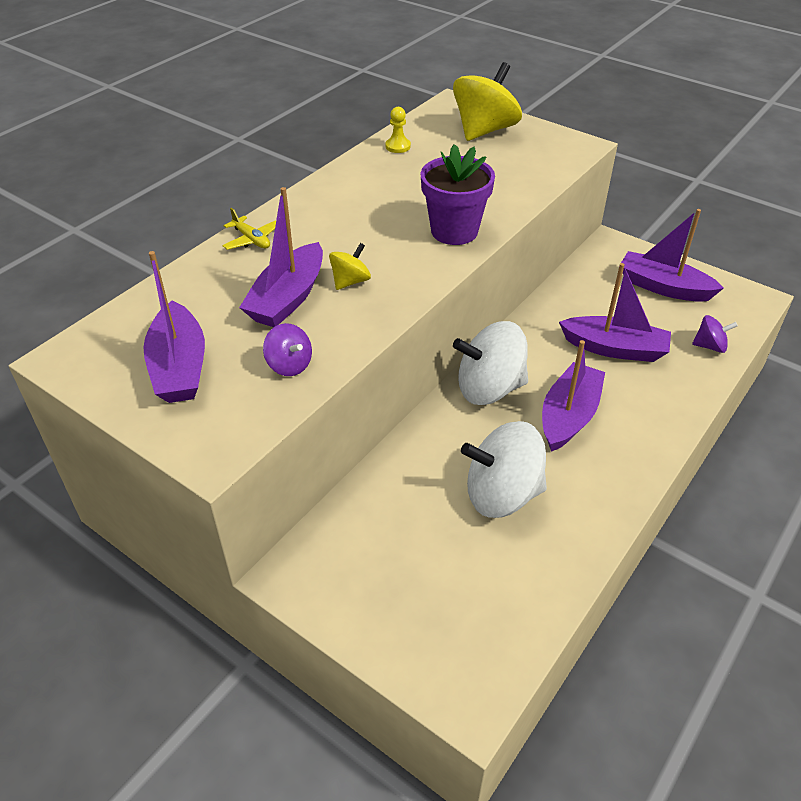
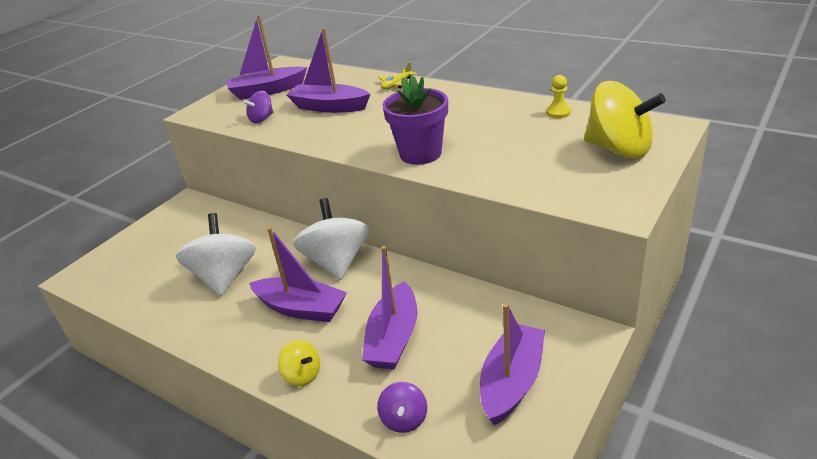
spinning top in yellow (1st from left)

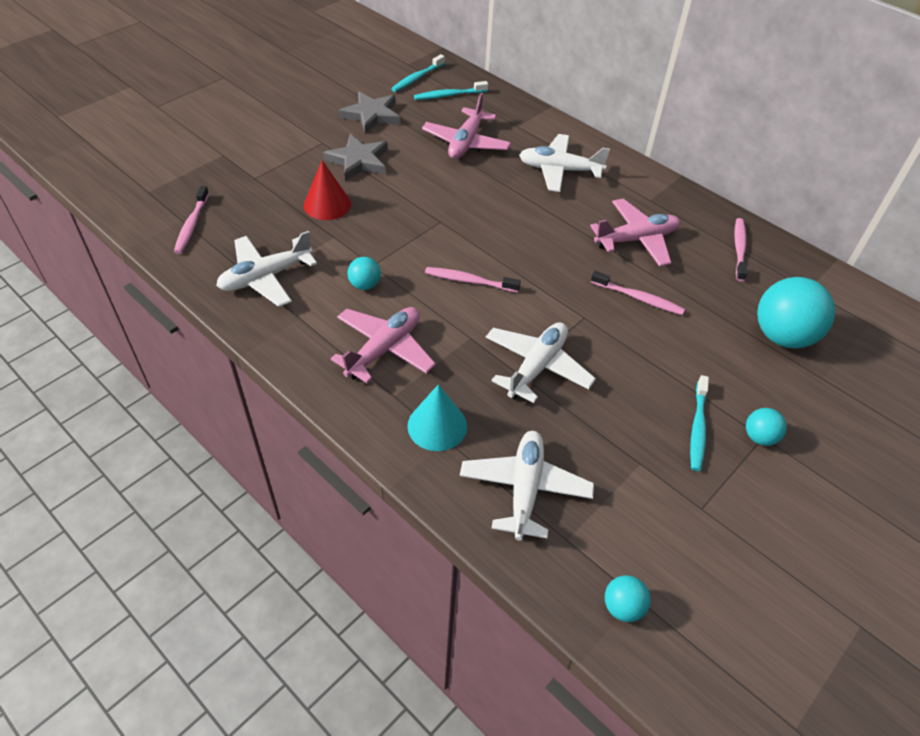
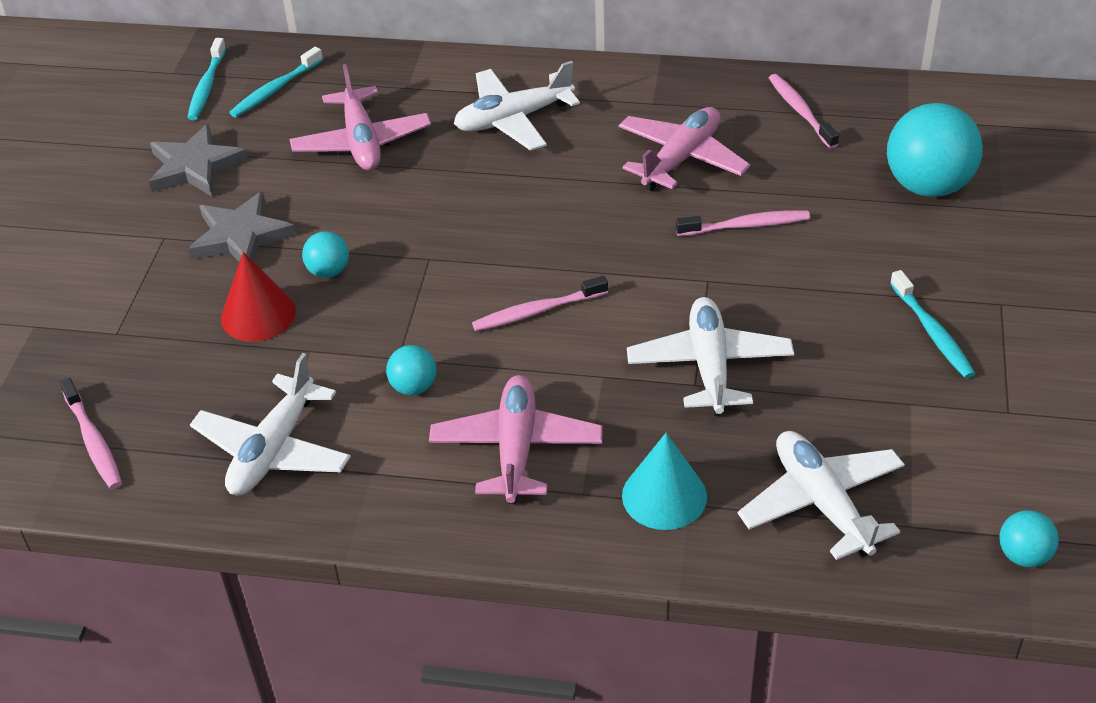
play ball in aqua (1st from left)

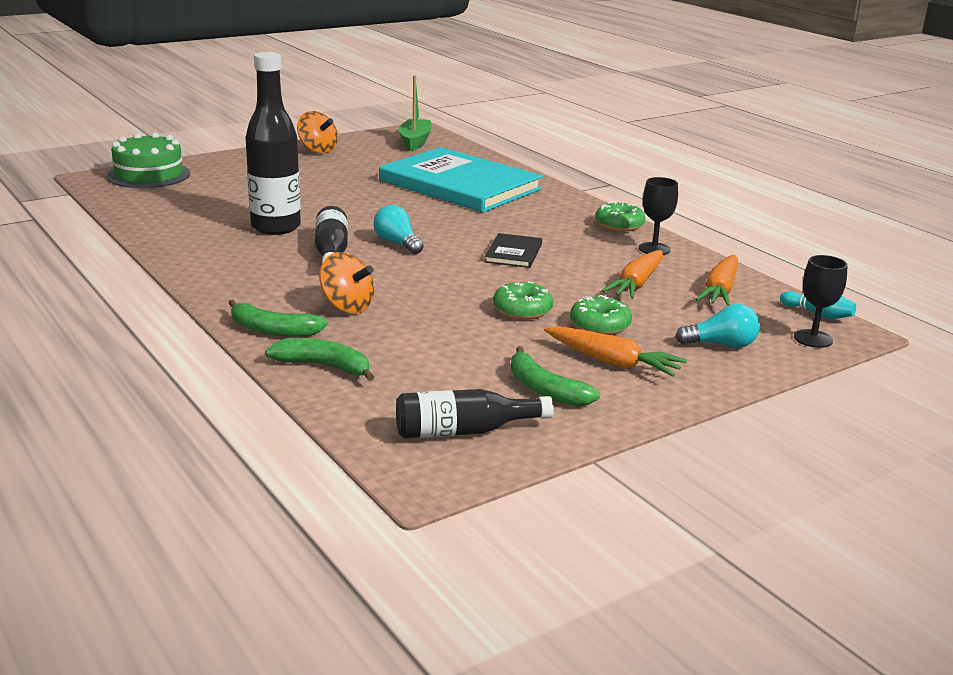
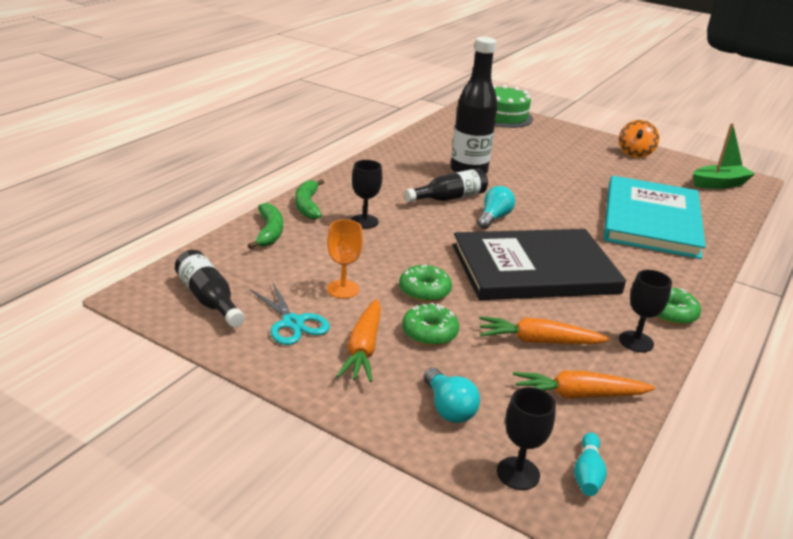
scissors in aqua
chalice in orange-coloured
chalice in ebony (1st from left)
hardback in ebony

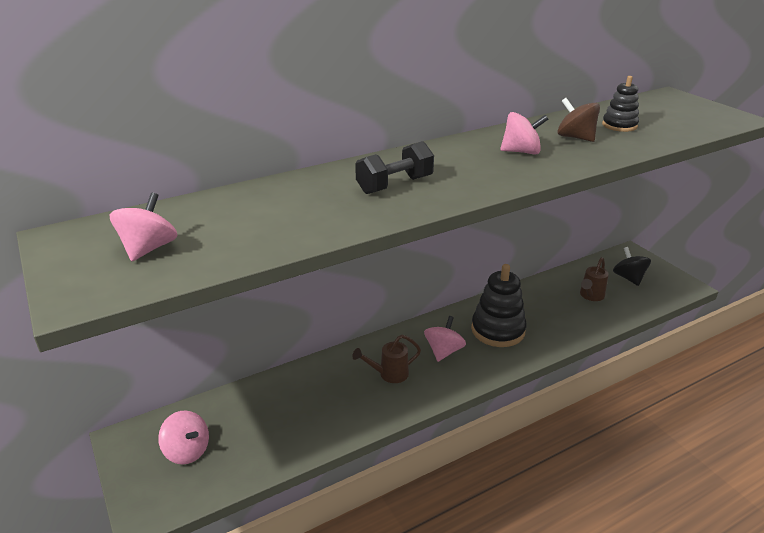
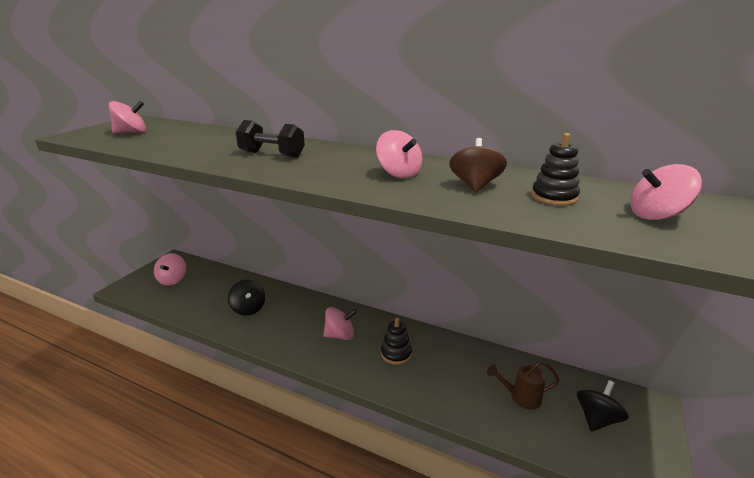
spinning top in ebony (1st from left)
ring stacker in ebony (1st from left)
spinning top in pink (5th from left)
watering pot in brown (1st from left in the first image)

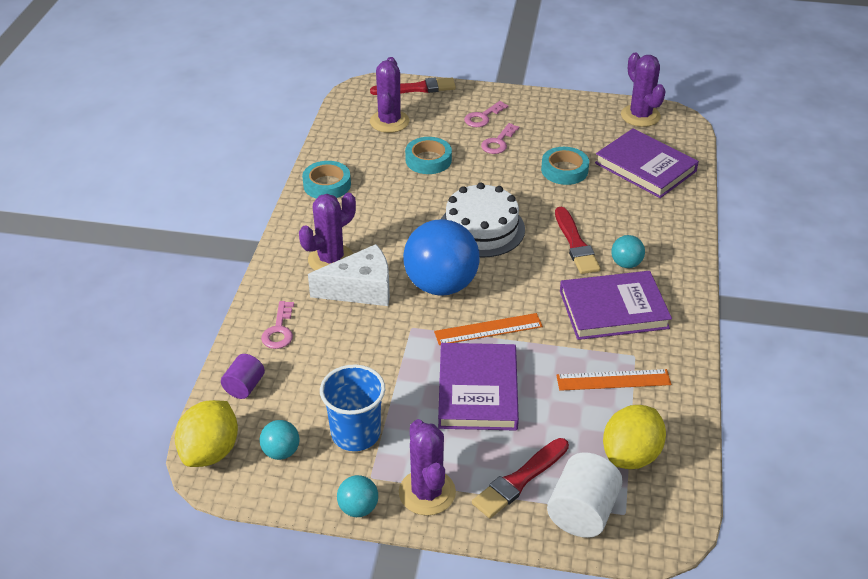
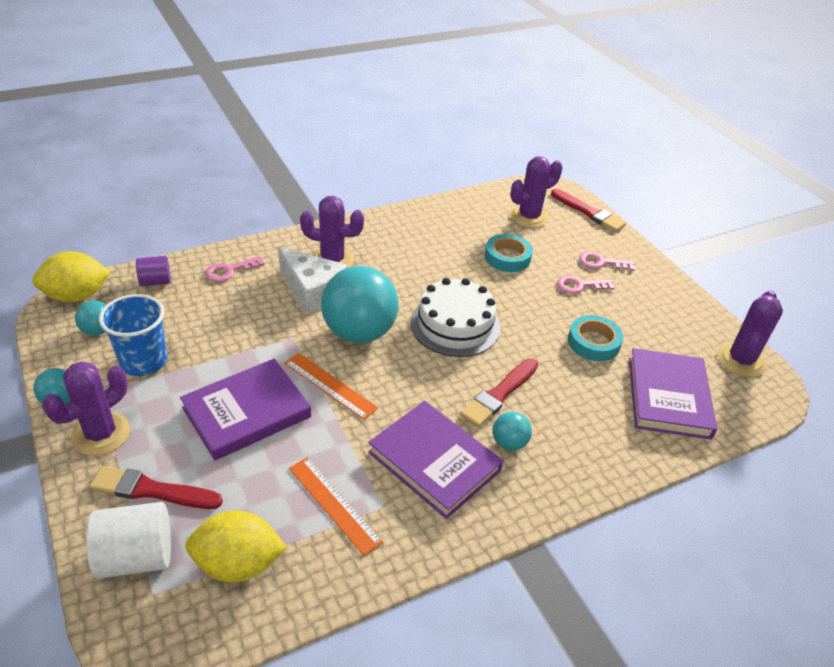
play ball in aqua (3rd from left)
tape in aqua (1st from left in the first image)

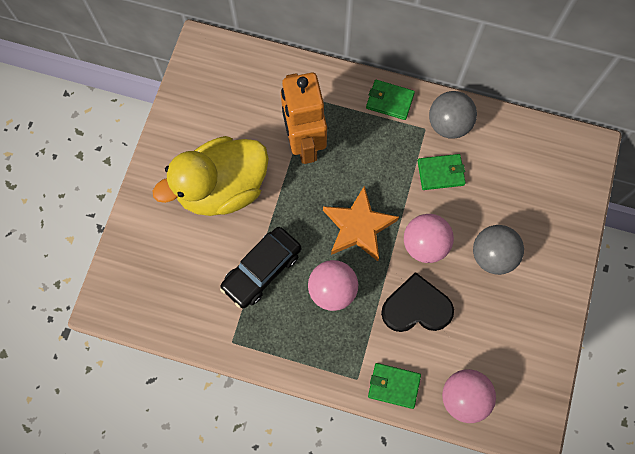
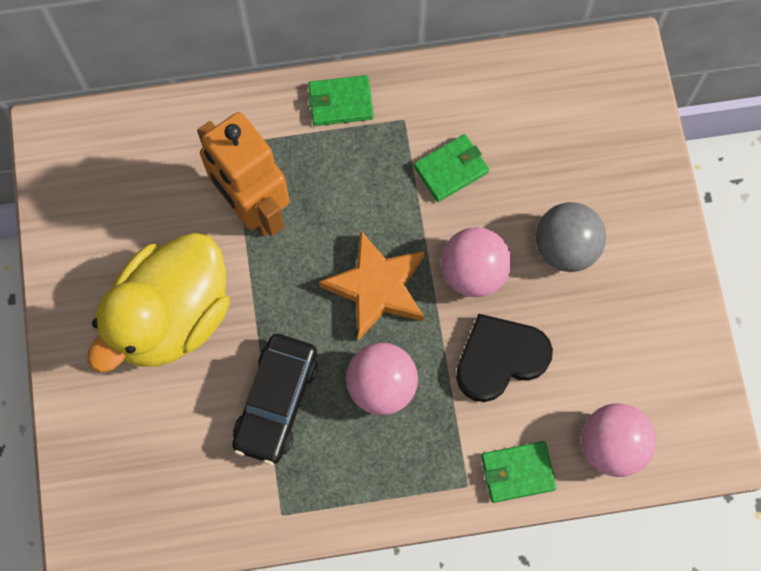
play ball in grey (1st from left in the first image)

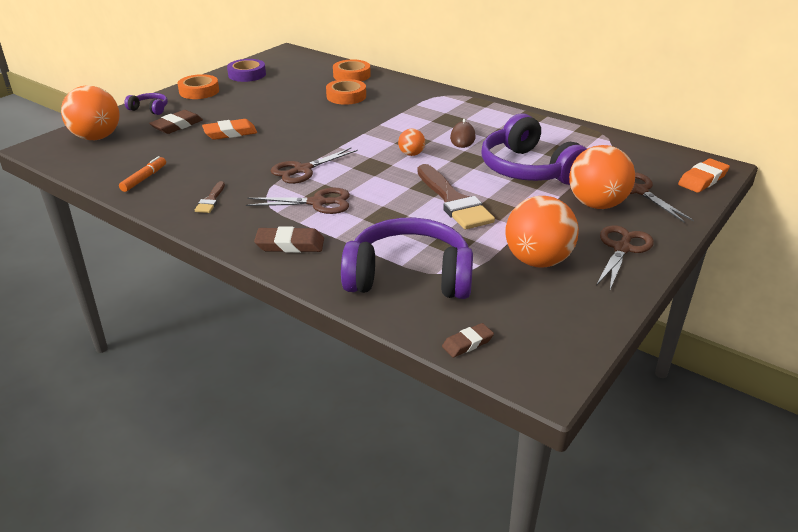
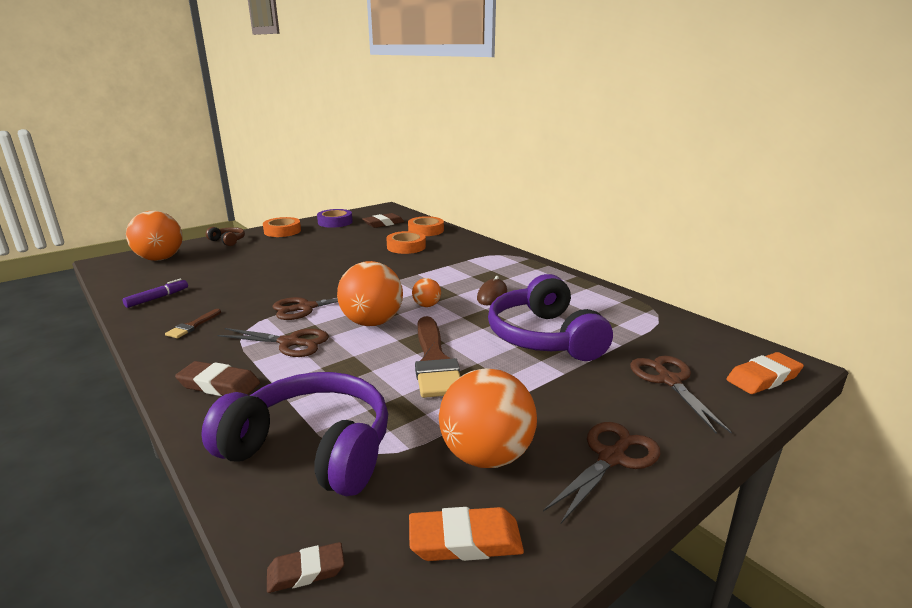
felt pen in violet
over-ear headphones in brown
play ball in orange-coloured (2nd from left)
gum eraser in brown (3rd from left)
gum eraser in orange-coloured (1st from left)

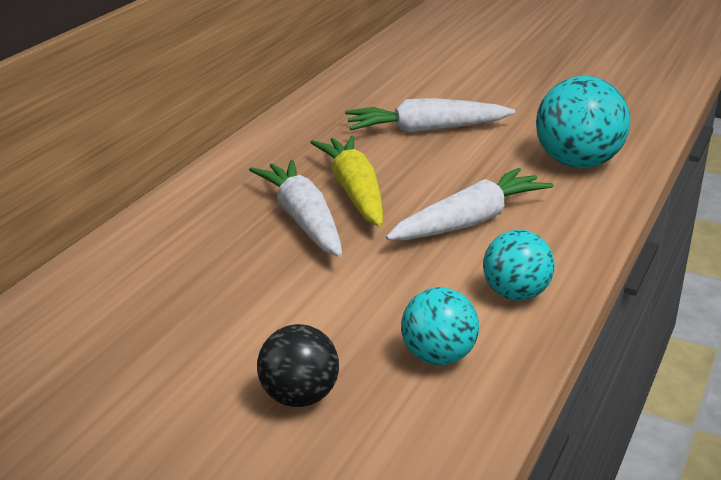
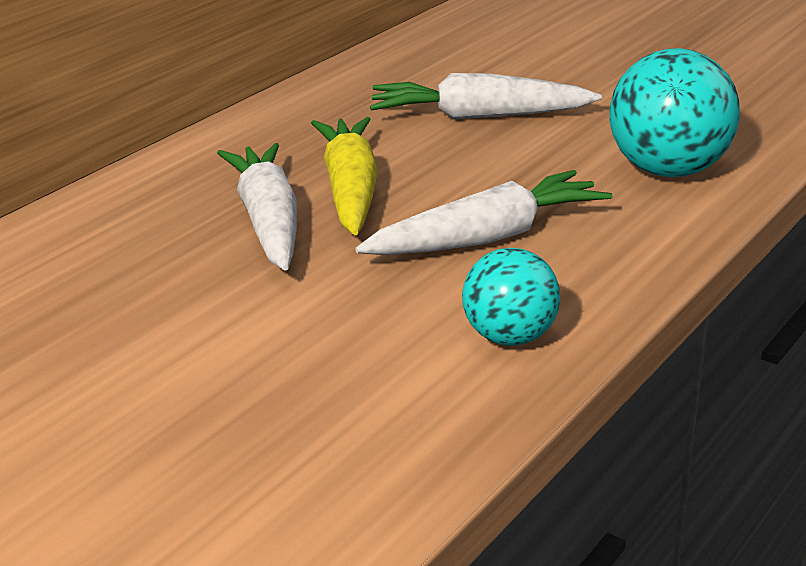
play ball in ebony
play ball in aqua (1st from left in the first image)

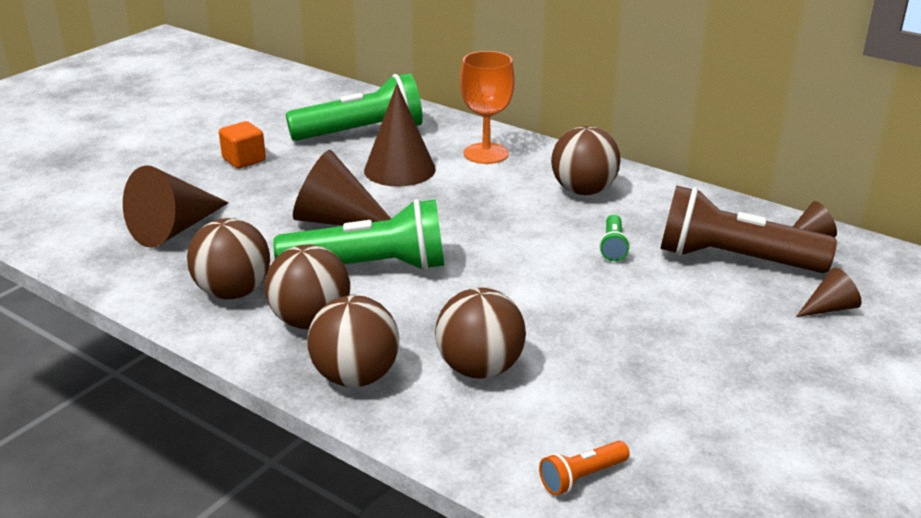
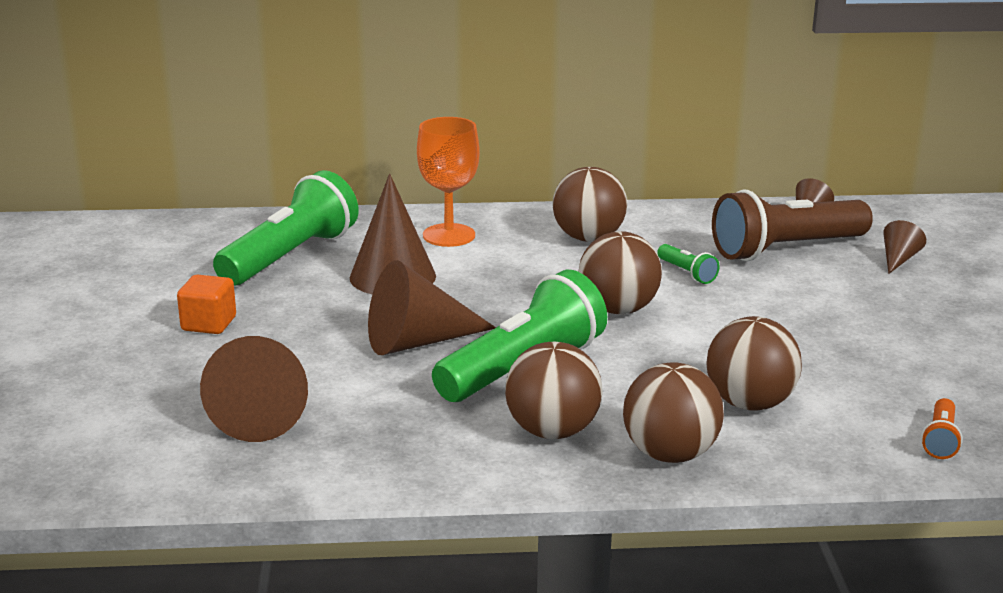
play ball in brown (3rd from left)

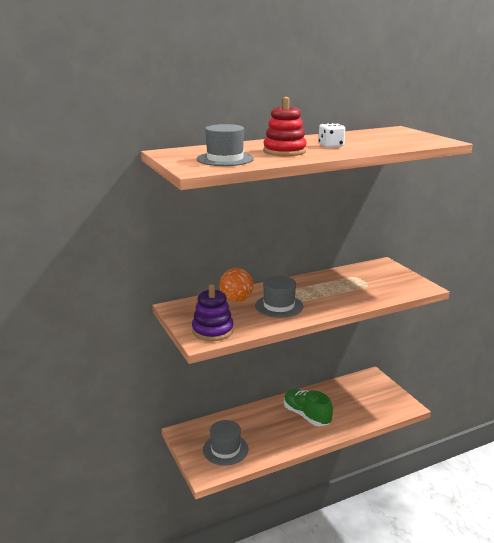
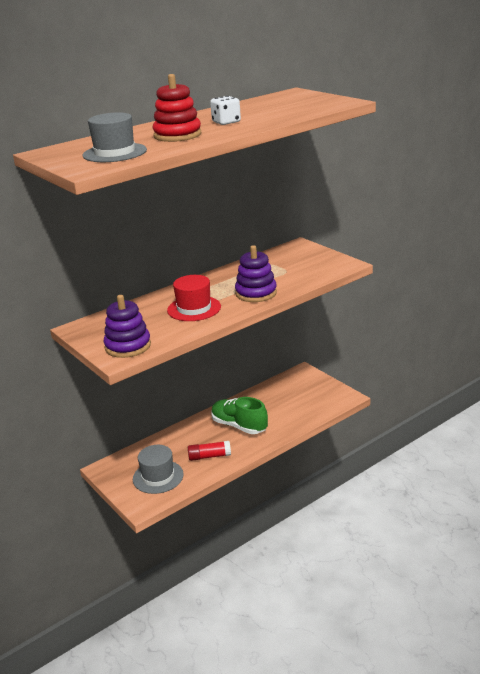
tall hat in crimson
glue in crimson
ring stacker in violet (2nd from left)
play ball in orange-coloured

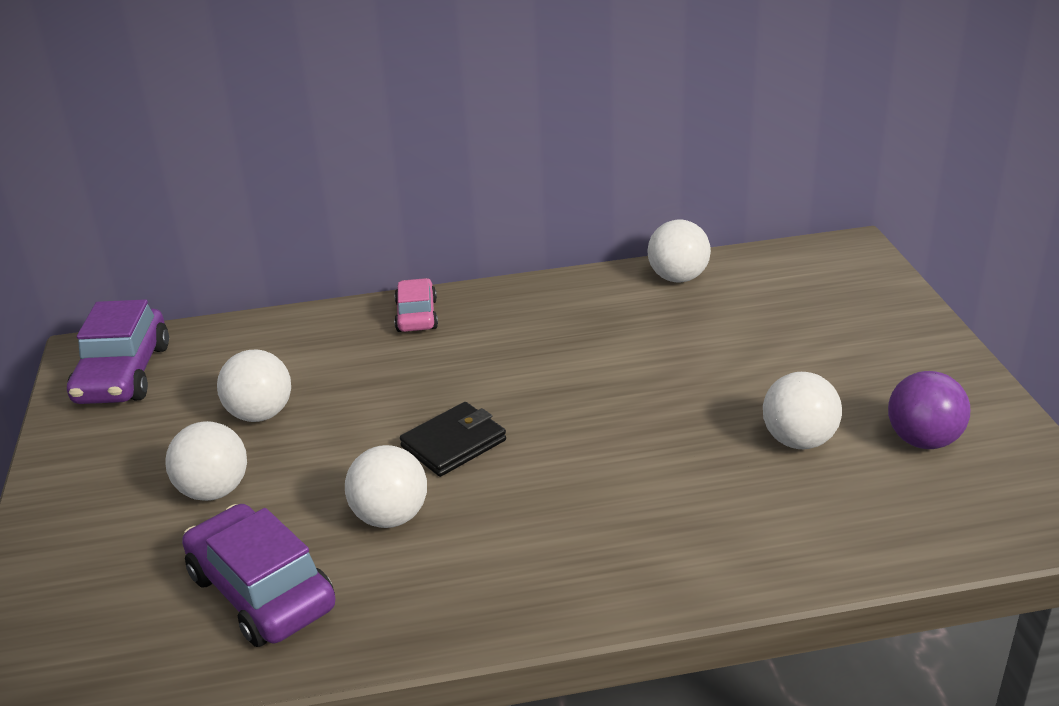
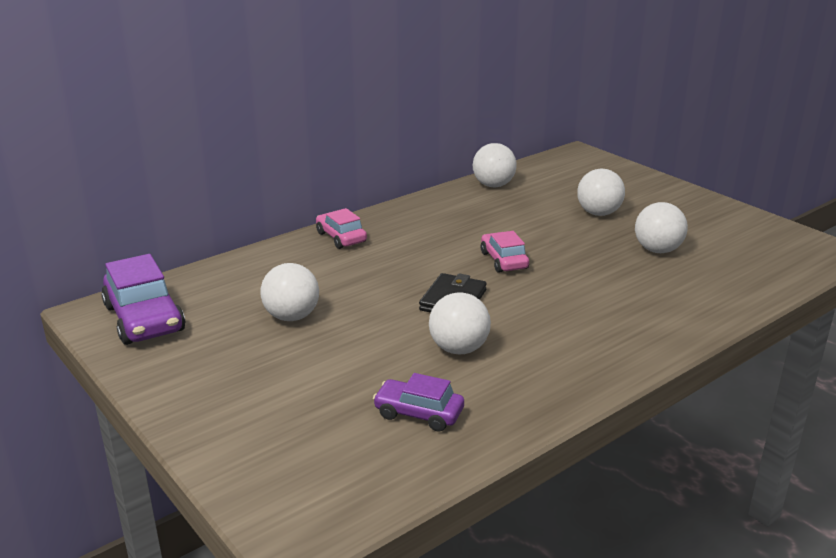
car in violet (2nd from left)
car in pink (2nd from left)
play ball in snow-white (4th from left)
play ball in violet

